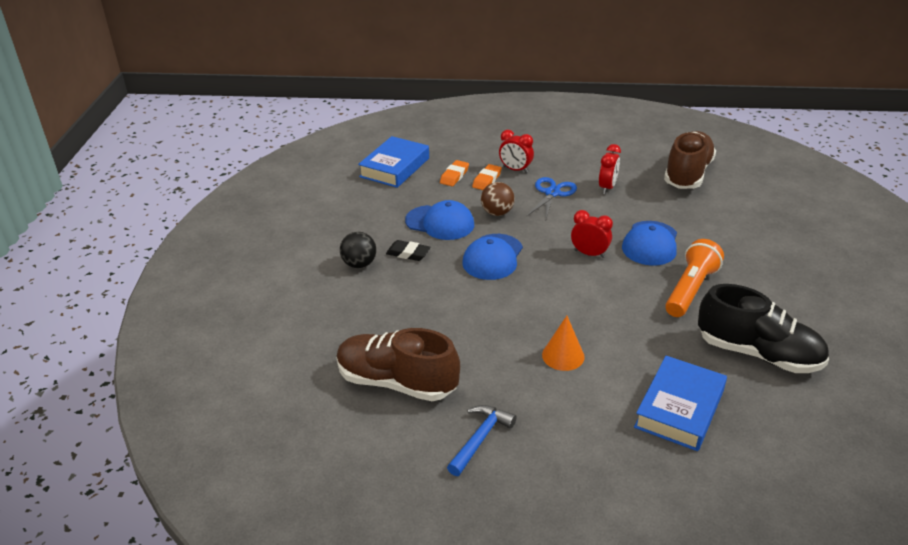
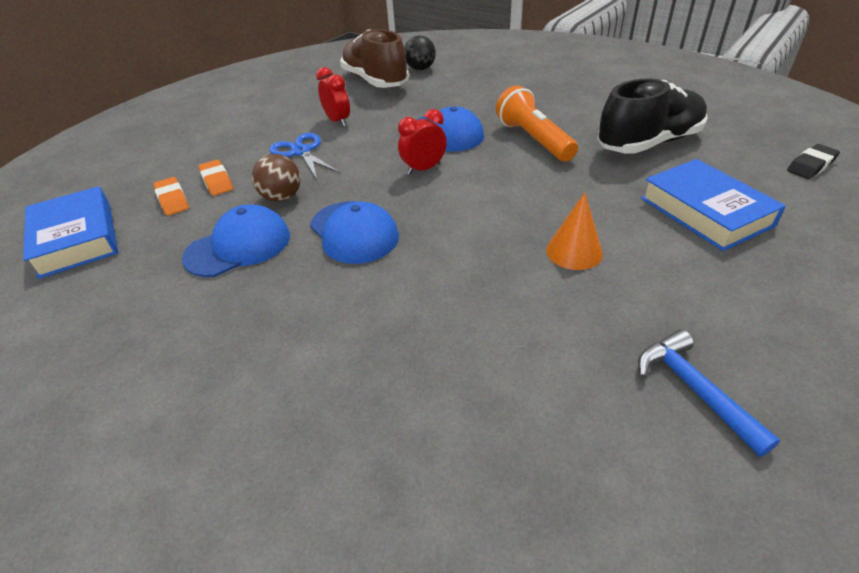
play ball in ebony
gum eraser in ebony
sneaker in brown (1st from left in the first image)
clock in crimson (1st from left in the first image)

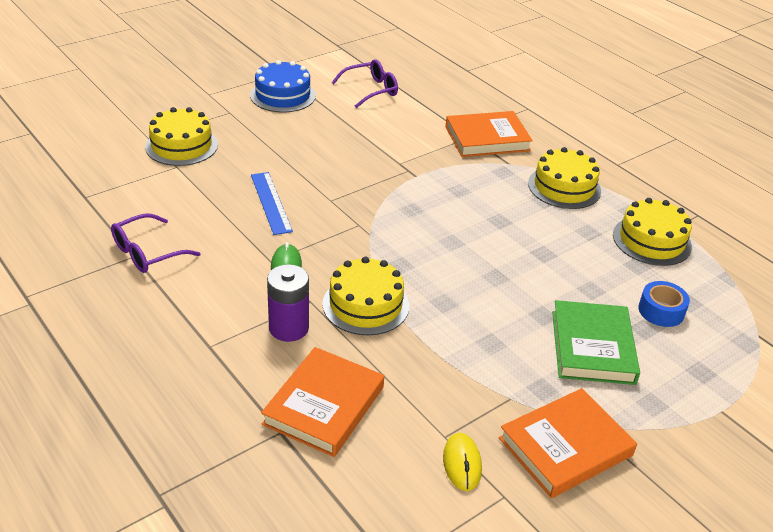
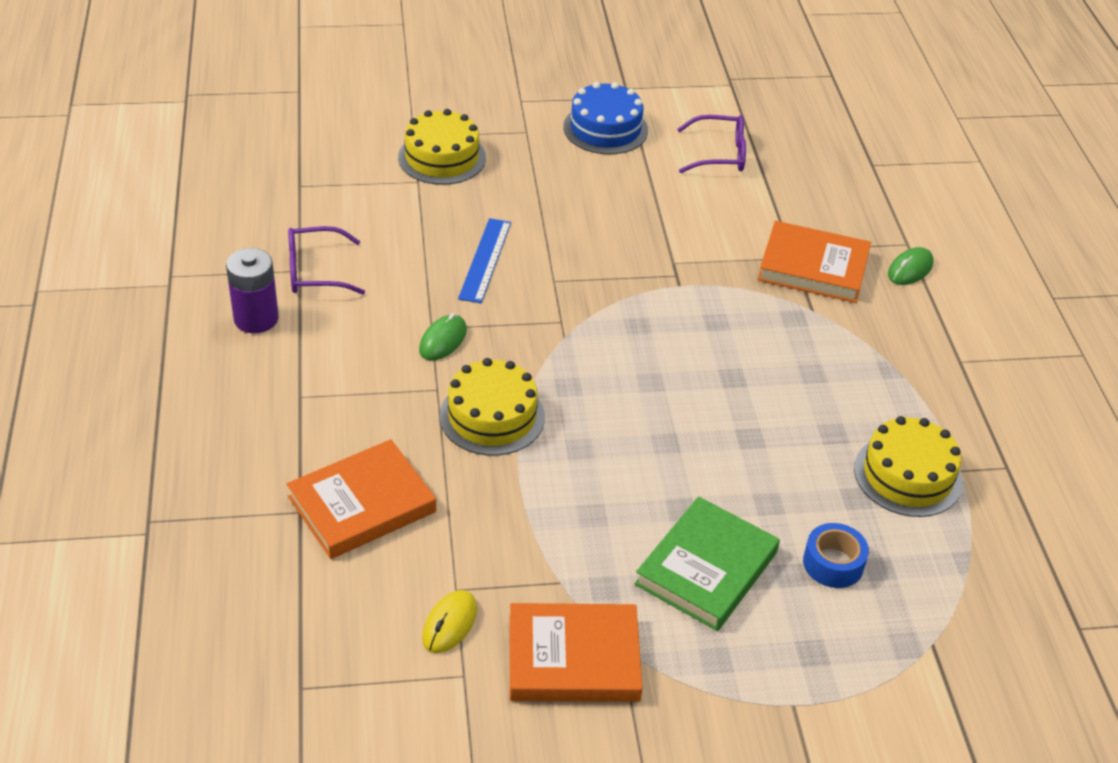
battery in violet
computer mouse in green (2nd from left)
gateau in yellow (3rd from left in the first image)

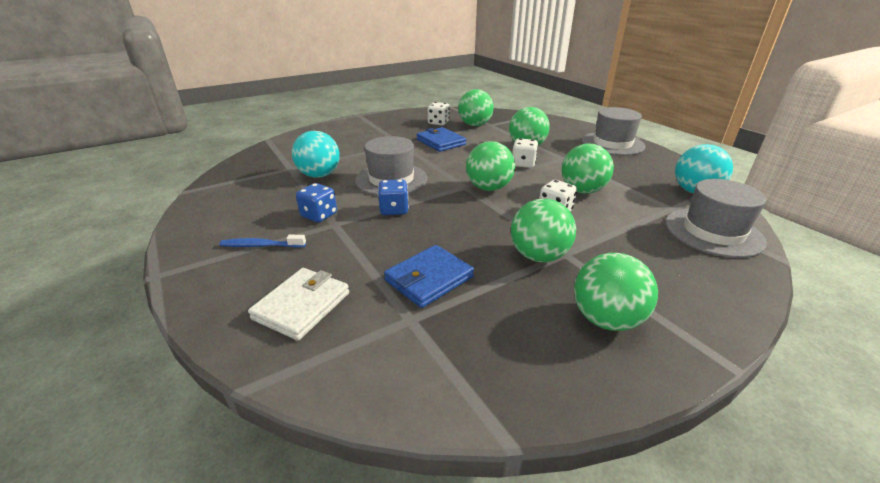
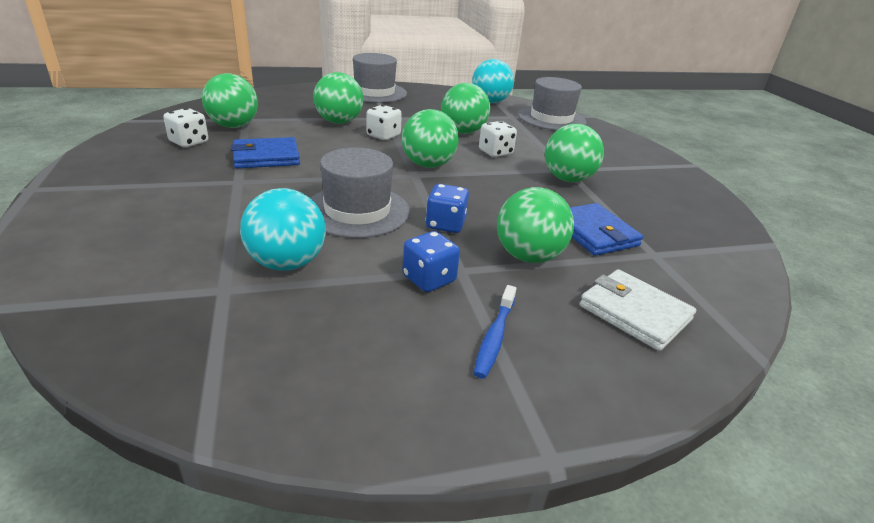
play ball in green (5th from left)

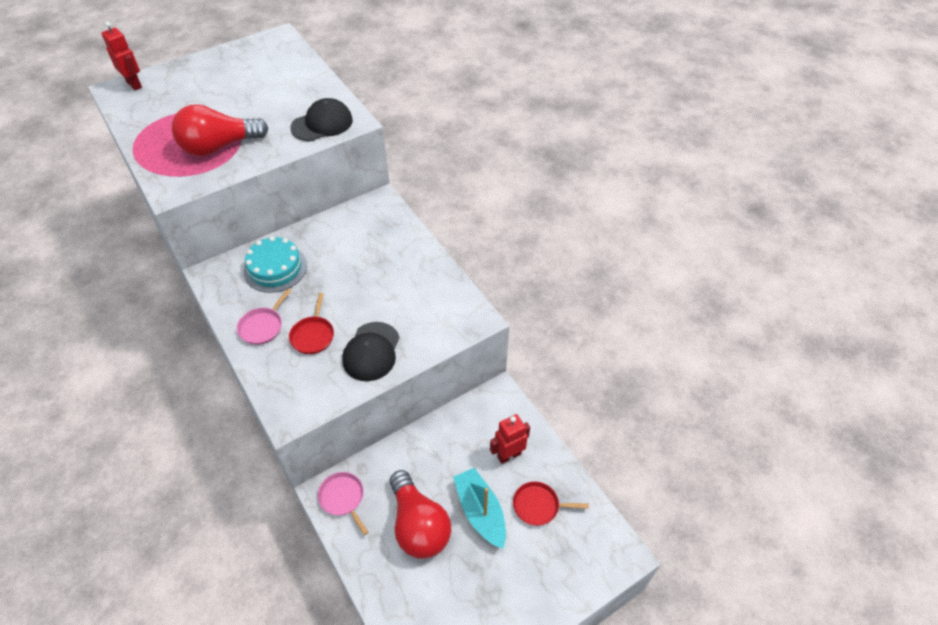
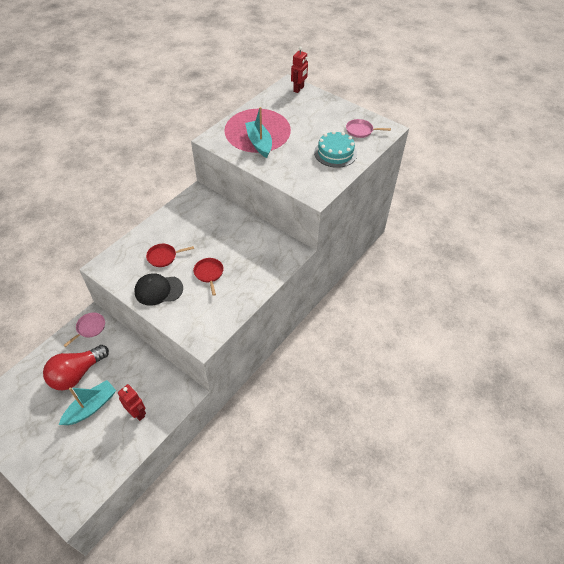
pan in crimson (2nd from left)
boat in aqua (2nd from left)
gateau in aqua
pan in pink (2nd from left)
baseball cap in ebony (1st from left in the first image)

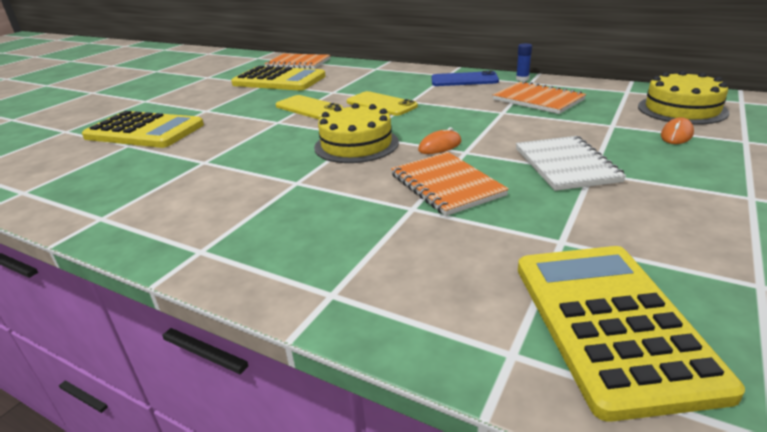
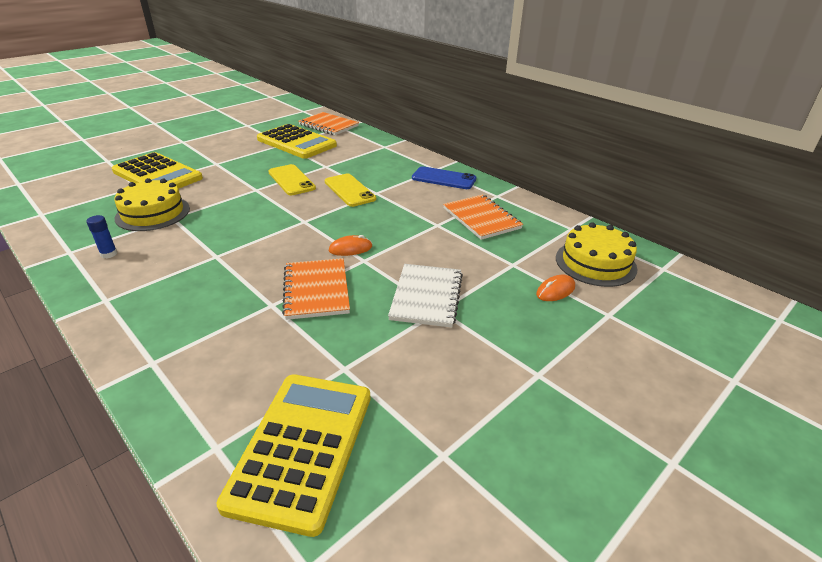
glue in cobalt
gateau in yellow (1st from left)

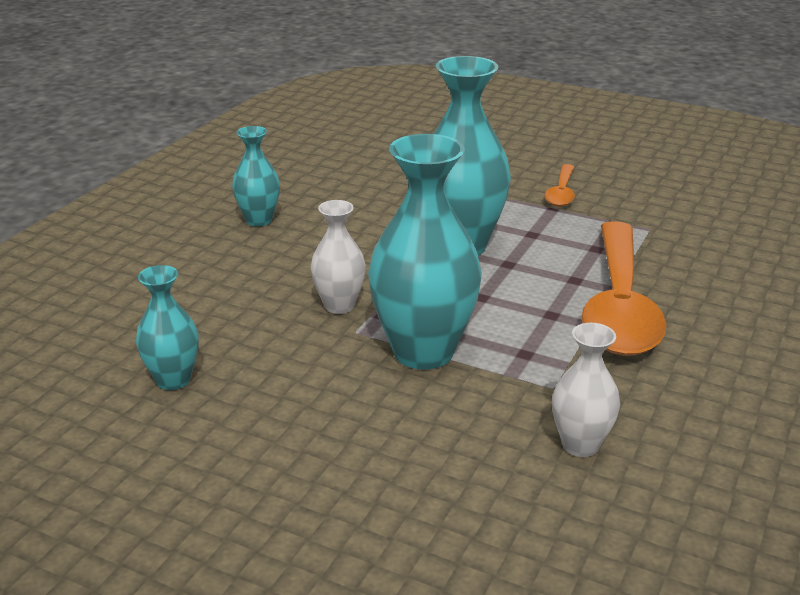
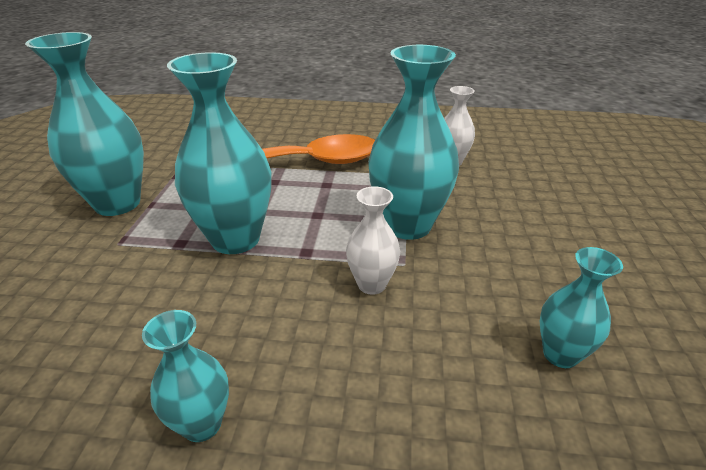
flower vase in aqua (1st from left)

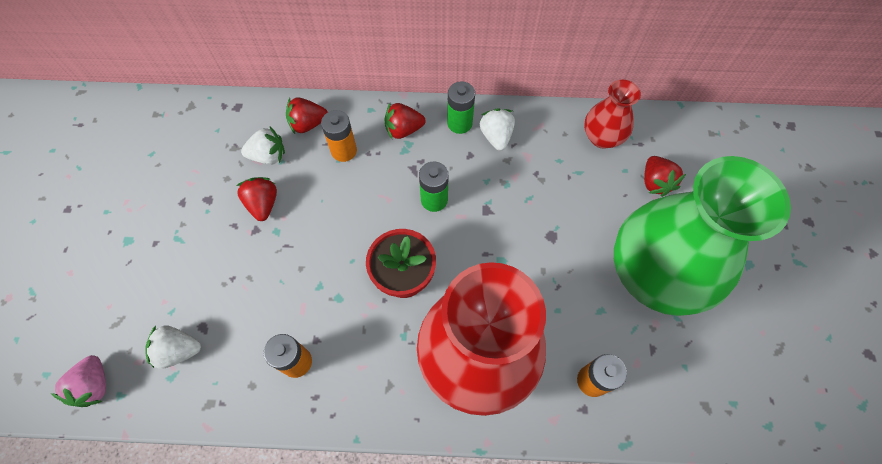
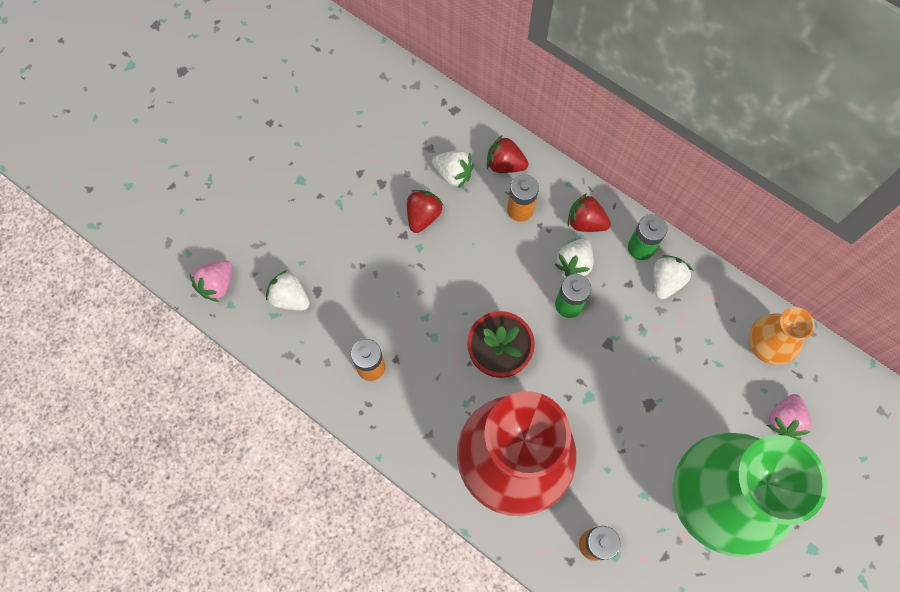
berry in snow-white (3rd from left)
flower vase in orange-coloured
berry in pink (2nd from left)

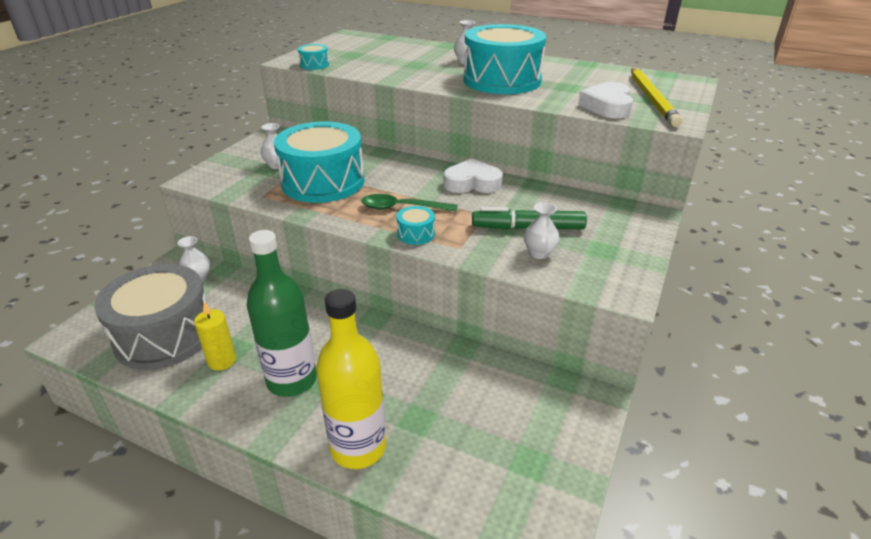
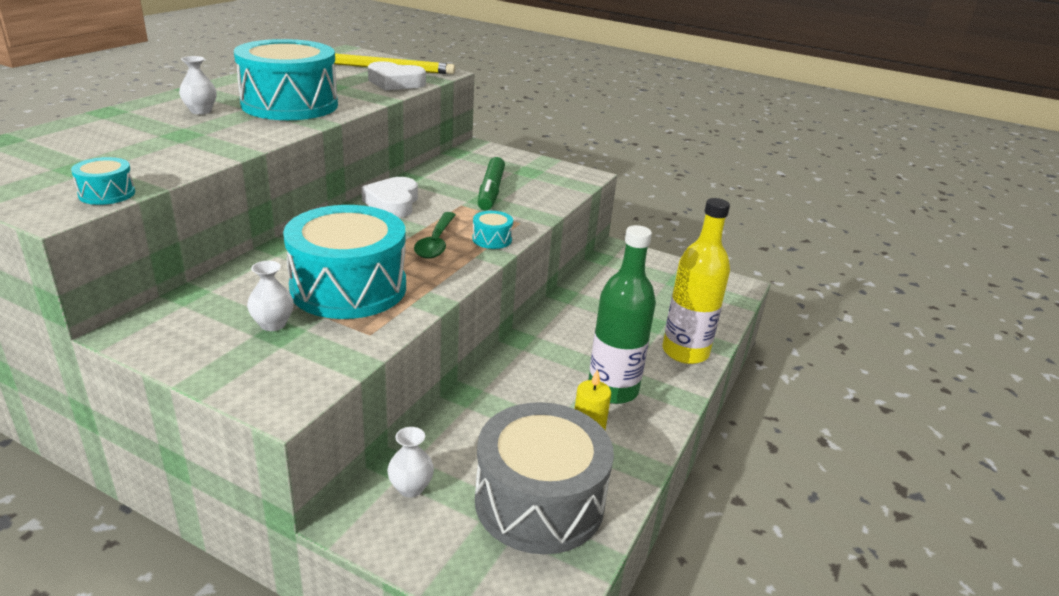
flower vase in snow-white (4th from left in the first image)

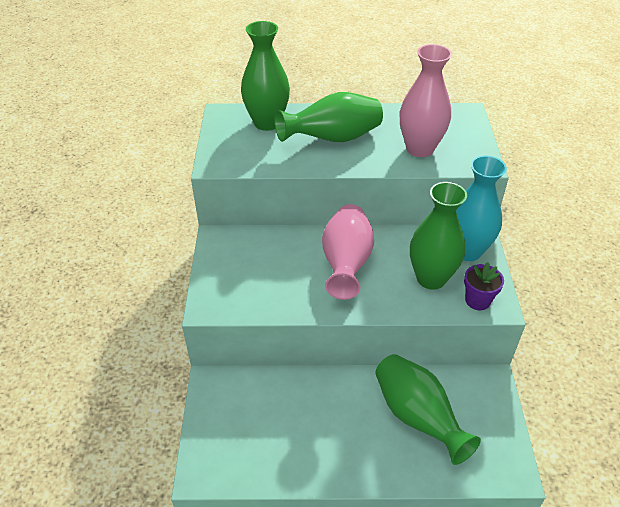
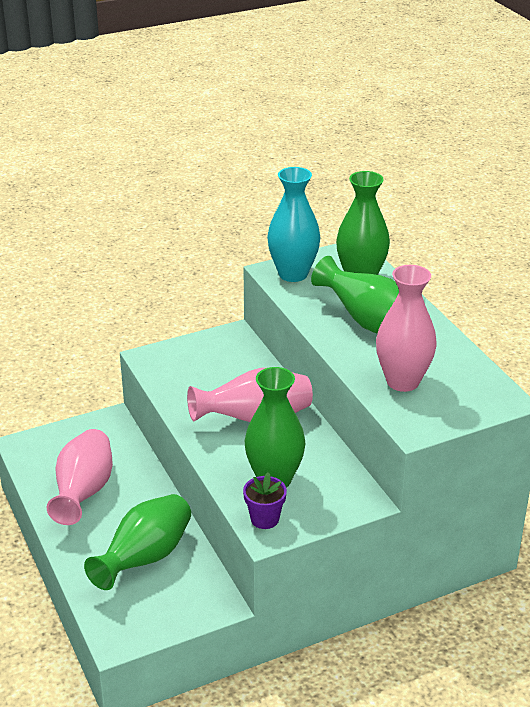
flower vase in pink (1st from left)
flower vase in aqua

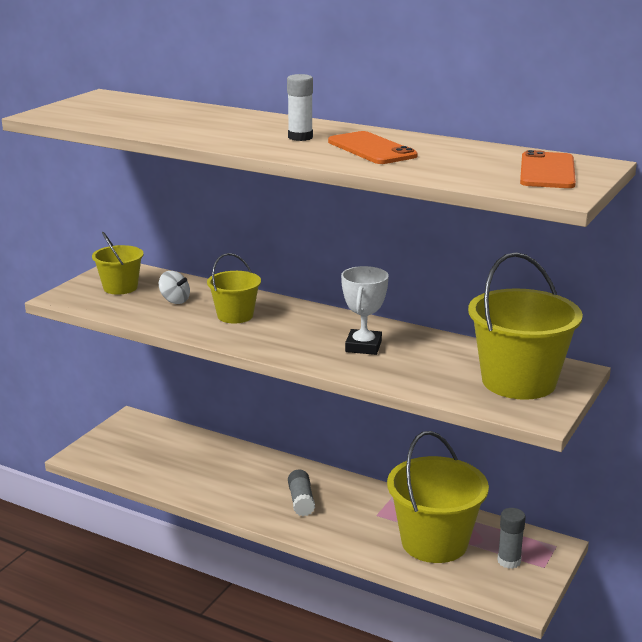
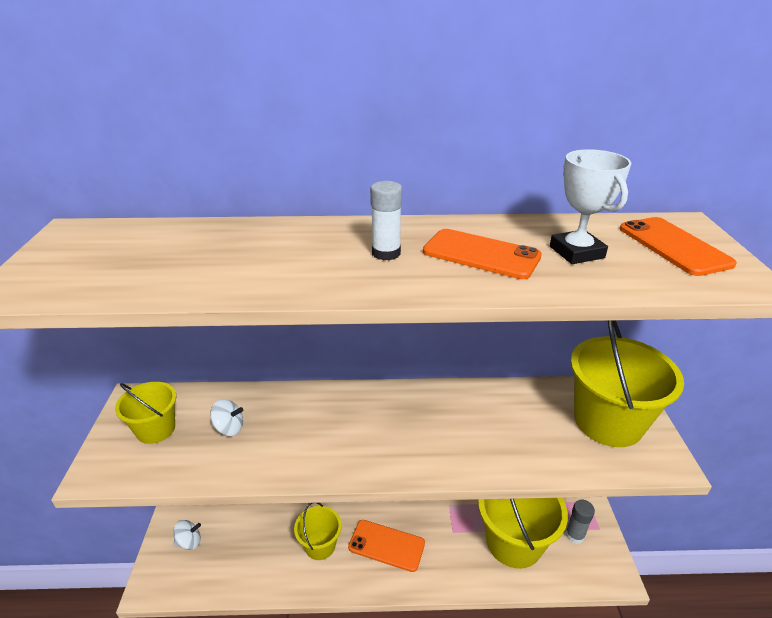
spinning top in snow-white (1st from left)
bucket in yellow (2nd from left)
mobile phone in orange-coloured (1st from left)
trophy in snow-white

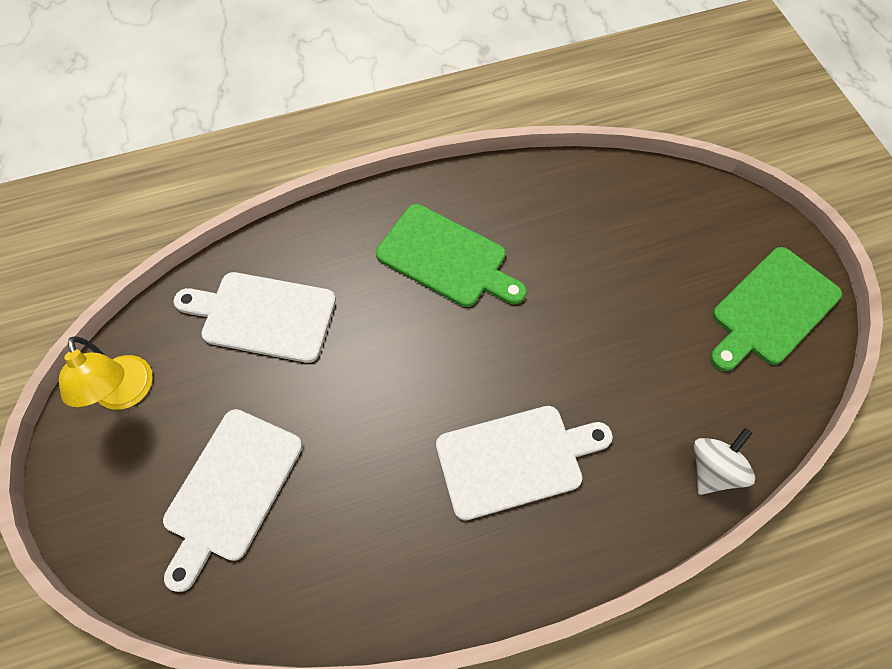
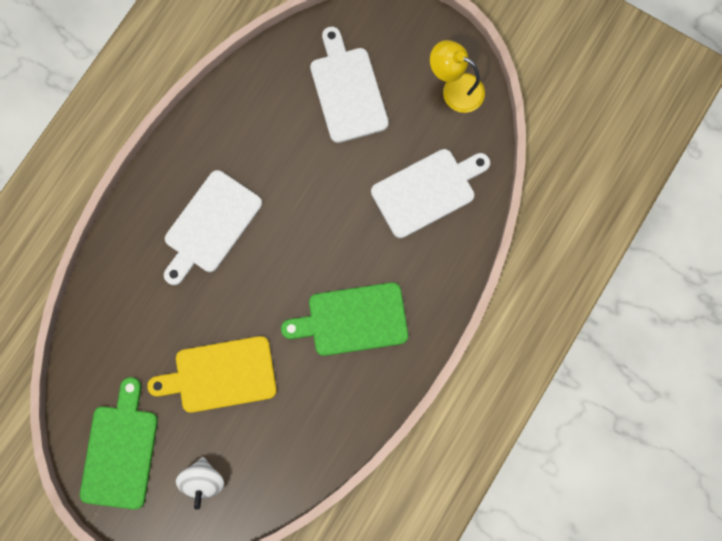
cutting board in yellow
spinning top in snow-white

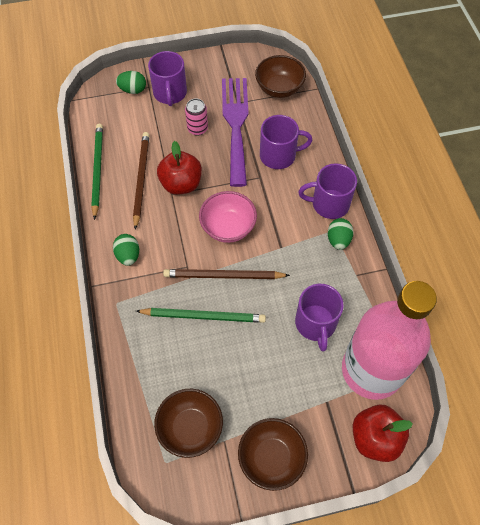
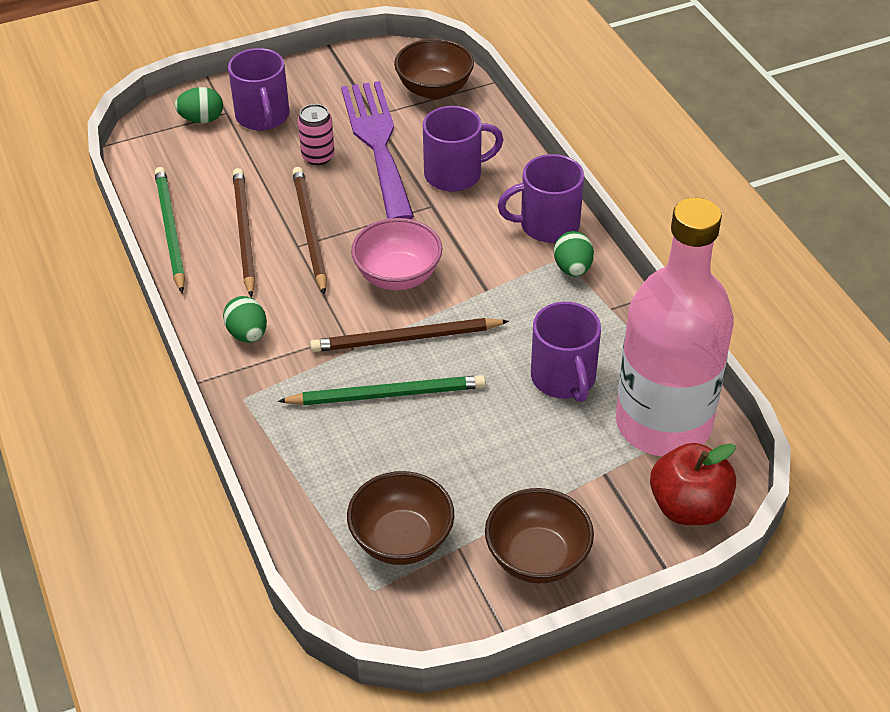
lead pencil in brown (2nd from left)

